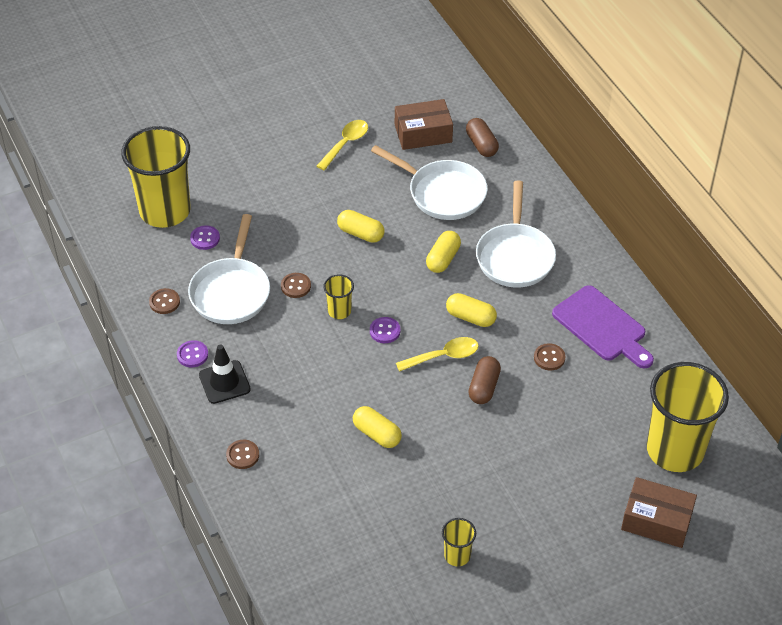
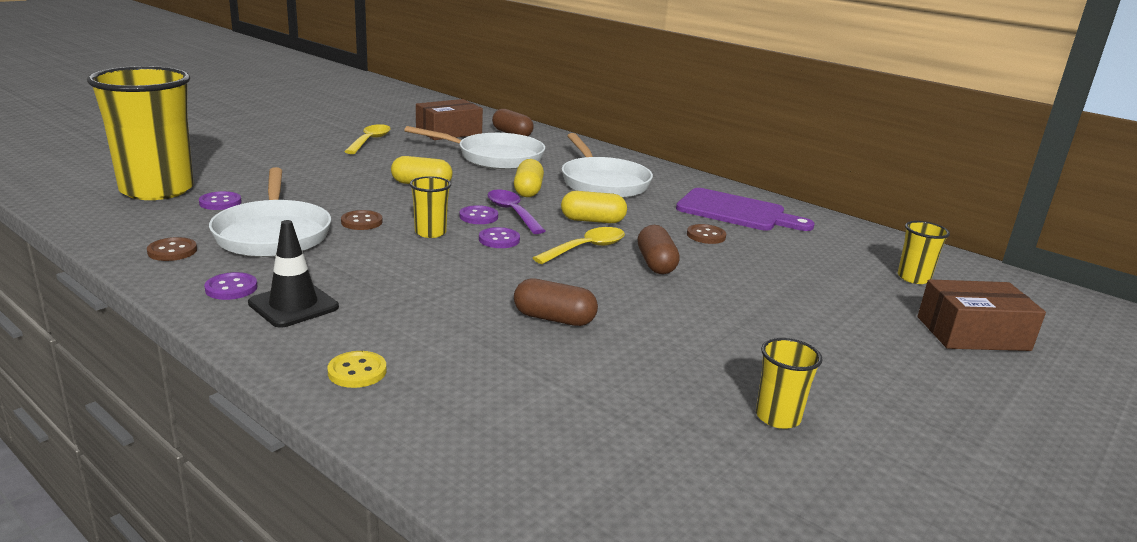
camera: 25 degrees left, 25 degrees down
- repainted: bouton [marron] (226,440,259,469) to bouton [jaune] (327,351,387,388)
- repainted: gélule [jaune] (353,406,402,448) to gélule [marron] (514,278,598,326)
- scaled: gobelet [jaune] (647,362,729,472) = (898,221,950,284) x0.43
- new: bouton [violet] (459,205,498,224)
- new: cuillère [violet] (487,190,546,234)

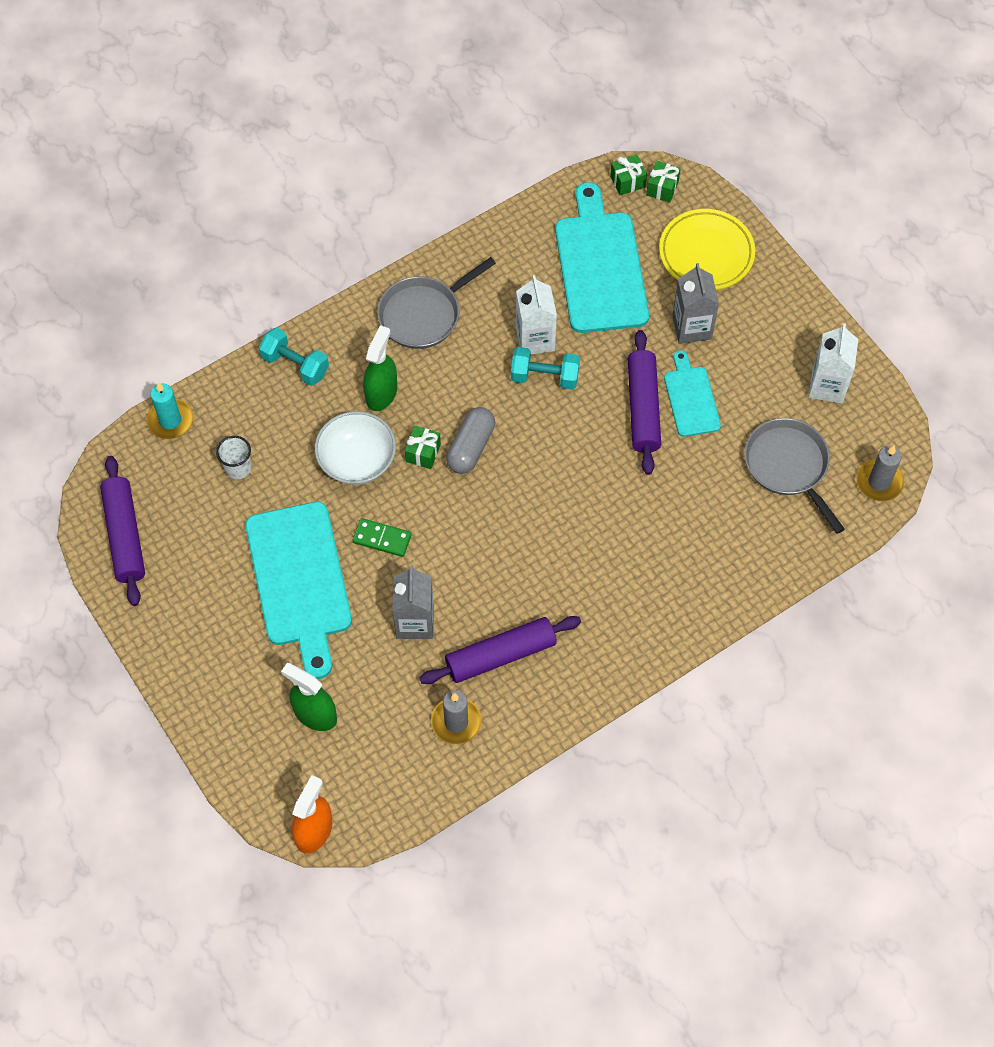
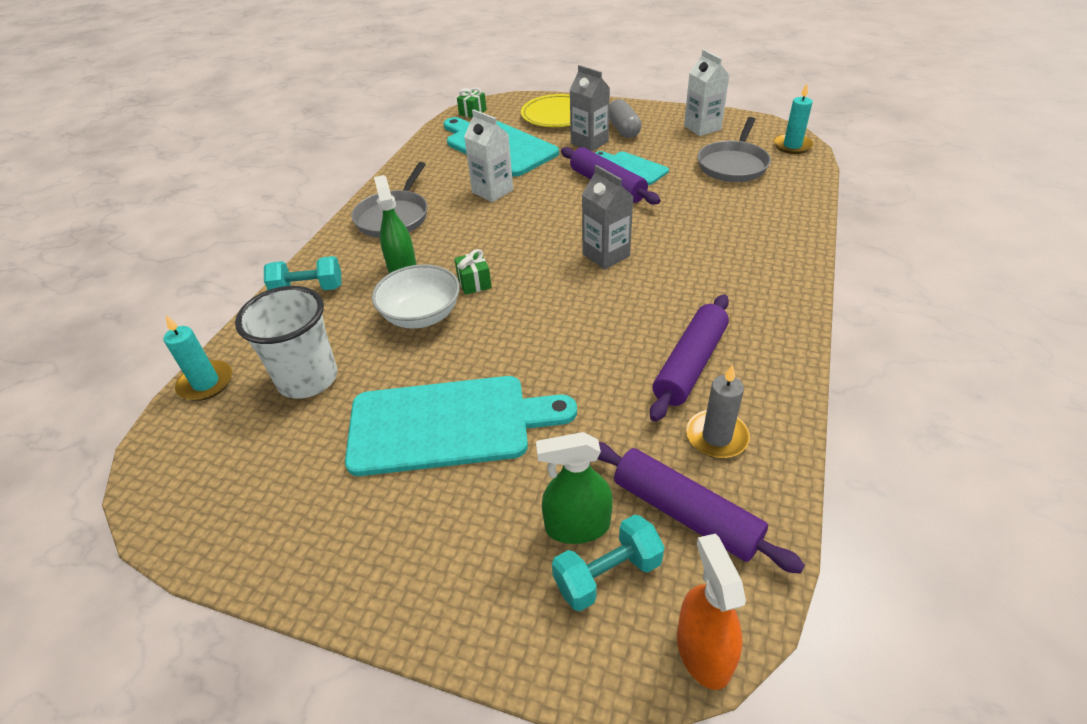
camera: 35 degrees left, 20 degrees down
- shifted: rouleau à pâtisserie [violet] (100,456,145,606) to (597,442,805,574)
- scaled: gobelet [blanc] (216,436,251,479) = (235,286,338,399) x2.00
- rotated: planche à découper [turquoise] (245,502,352,679) = (345,376,577,476) 45 degrees counterclockwise
- gone: domino [vert] (353,518,412,557)
- shifted: brique de lait [gris] (393,566,434,639) to (582,165,634,270)
- shifted: gélule [gris] (446,407,495,474) to (609,99,642,138)
- shifted: haltère [turquoise] (511,347,580,390) to (552,514,665,611)
- gone: cadeau [vert] (646,161,681,203)
- rotated: poêle [gris] (744,418,845,534) = (698,117,771,182) 90 degrees counterclockwise
- repainted: bougie [gris] (856,446,904,501) to bougie [turquoise] (774,84,813,154)

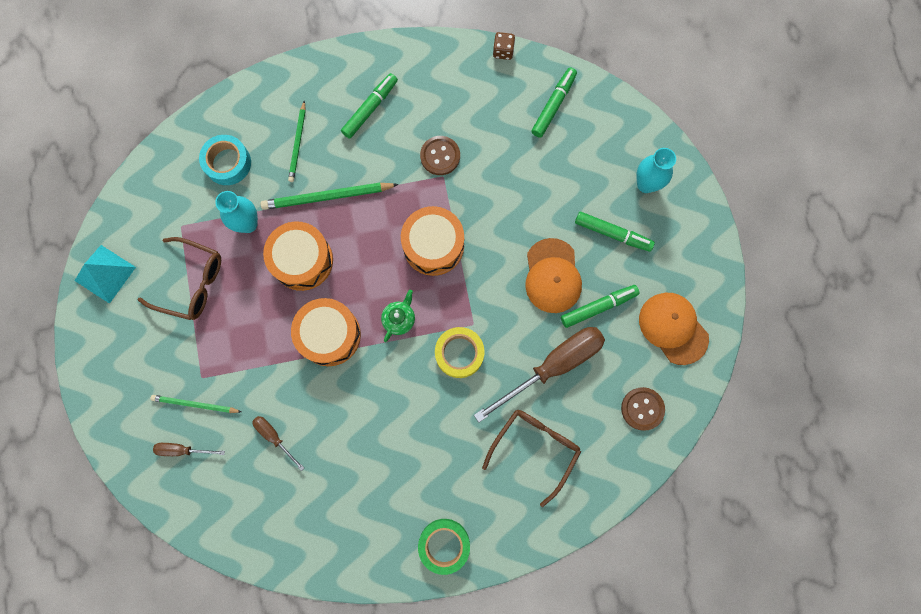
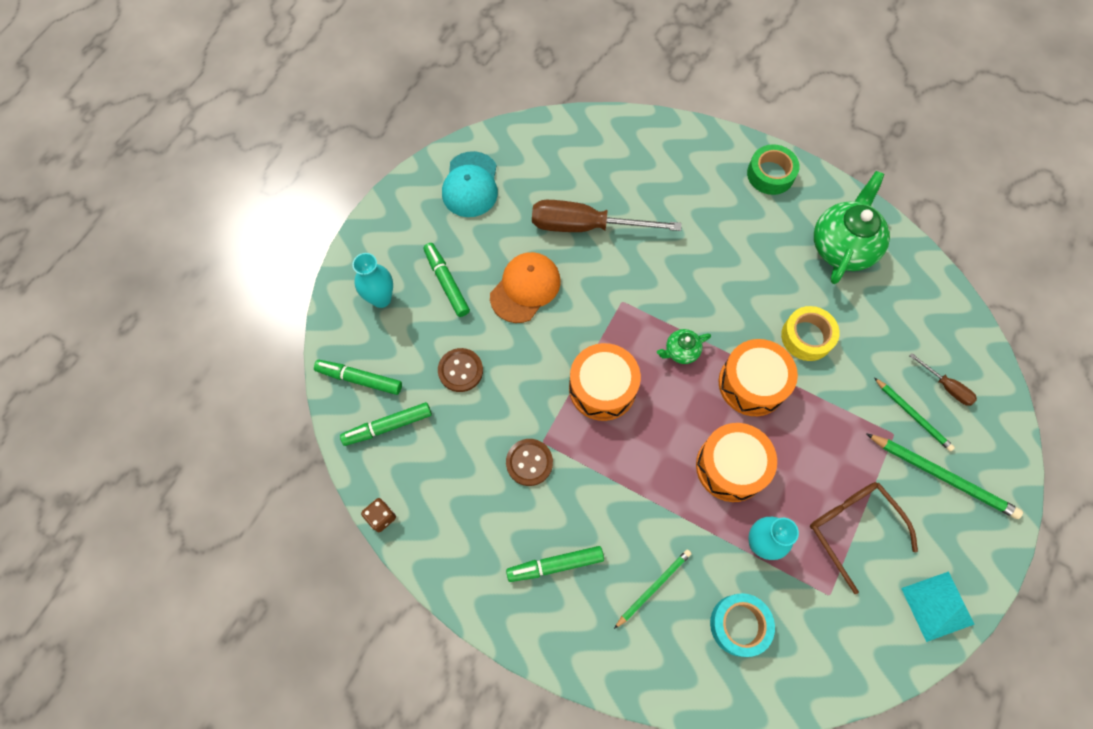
camera: 140 degrees left, 10 degrees down
- gone: tournevis [marron] (252,416,304,471)
- shifted: crayon [vert] (261,183,399,210) to (866,433,1023,519)
- shifted: ruban adhésif [jaune] (435,327,484,378) to (781,306,840,361)
- gone: lunettes [marron] (482,410,581,507)
- shifted: feutre [vert] (561,285,639,328) to (314,360,402,395)
- shifted: bouton [marron] (621,387,665,431) to (438,348,483,392)
- repainted: casquette [orange] (639,293,709,365) to casquette [turquoise] (442,151,498,217)
- new: théière [vert] (814,171,890,284)

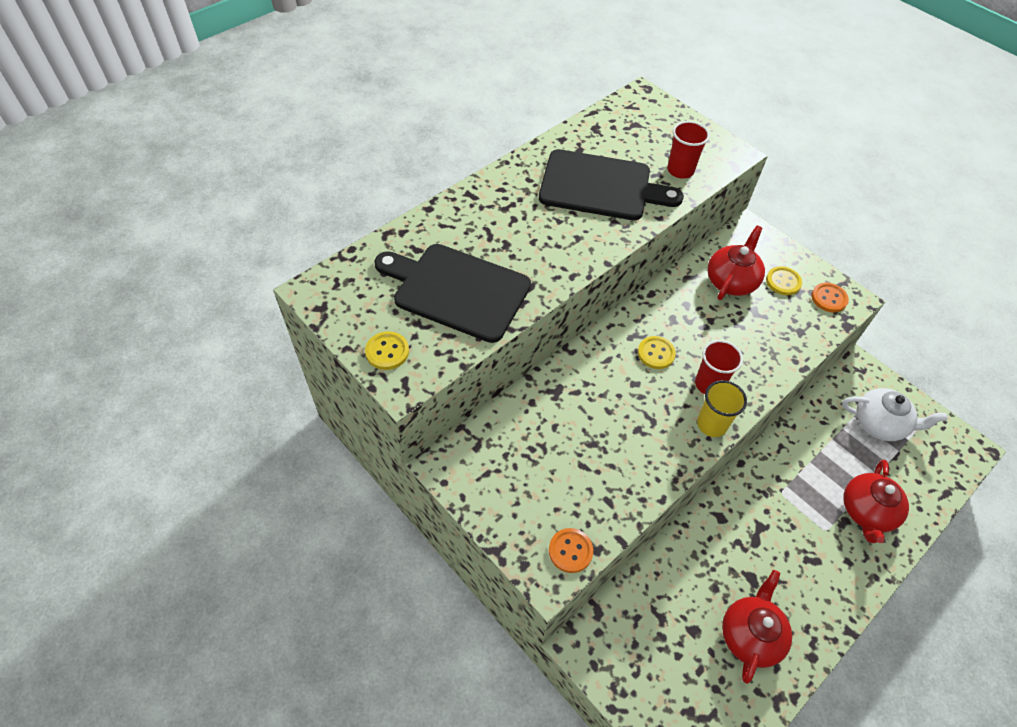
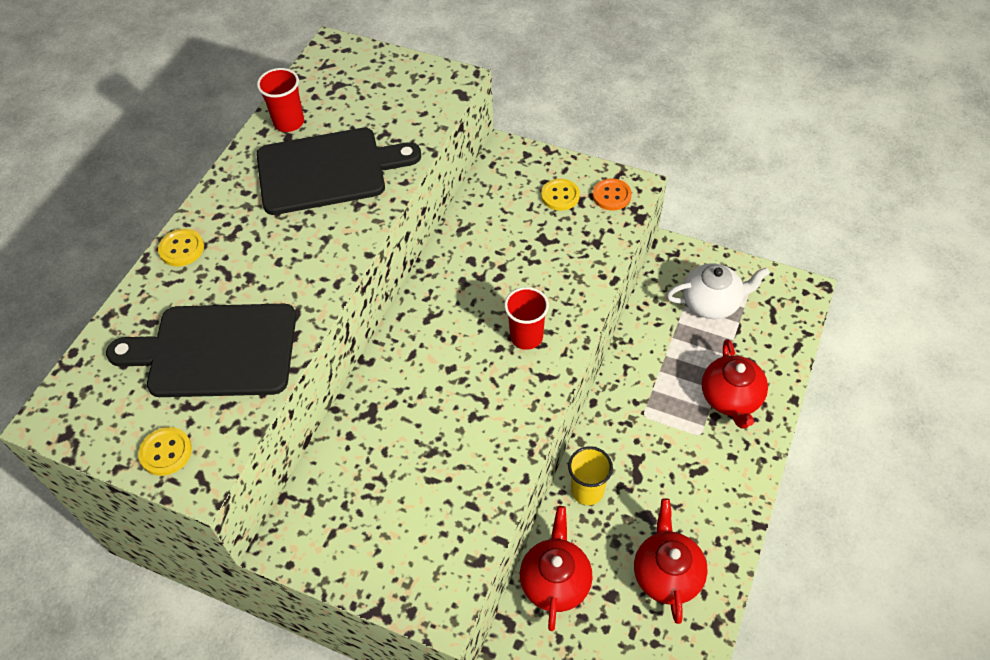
camera: 20 degrees left, 0 degrees up
- gone: bouton [orange] (549,528,593,573)
- shifted: bouton [jaune] (638,336,676,369) to (158,229,204,267)
- shifted: gobelet [rouge] (667,121,710,179) to (257,68,304,132)
- shifted: gobelet [jaune] (697,380,747,437) to (568,446,613,505)
- shifted: théière [rouge] (707,226,765,300) to (520,506,593,631)

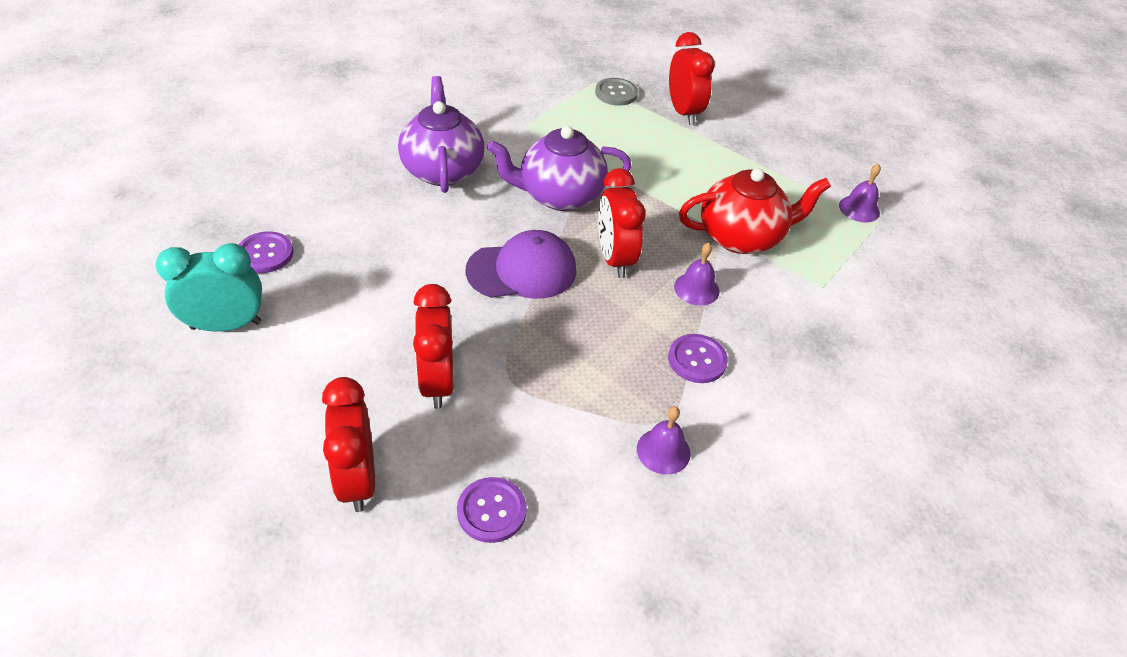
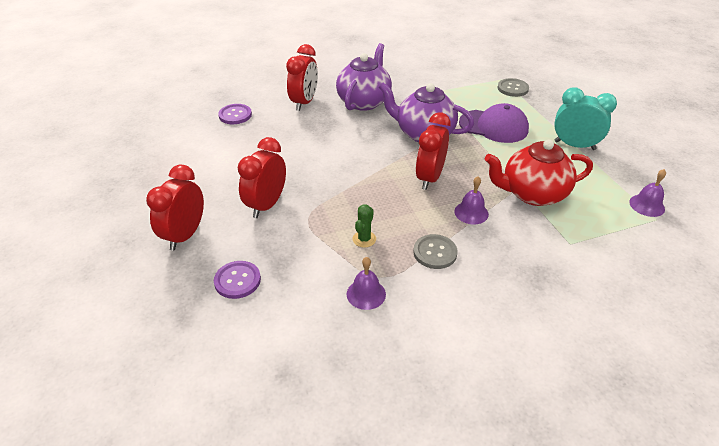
camera: 35 degrees right, 5 degrees down
- shifted: réveil [turquoise] (156,243,262,332) to (554,87,617,150)
- shifted: casquette [violet] (466,230,576,299) to (459,103,529,143)
- repainted: bouton [violet] (668,334,728,383) to bouton [gris] (413,234,458,269)
- shifted: réveil [rouge] (669,32,715,125) to (286,44,318,111)
- rotated: théière [rouge] (679,168,831,254) = (485,140,593,206) 150 degrees clockwise
- new: cactus [vert] (353,204,376,247)

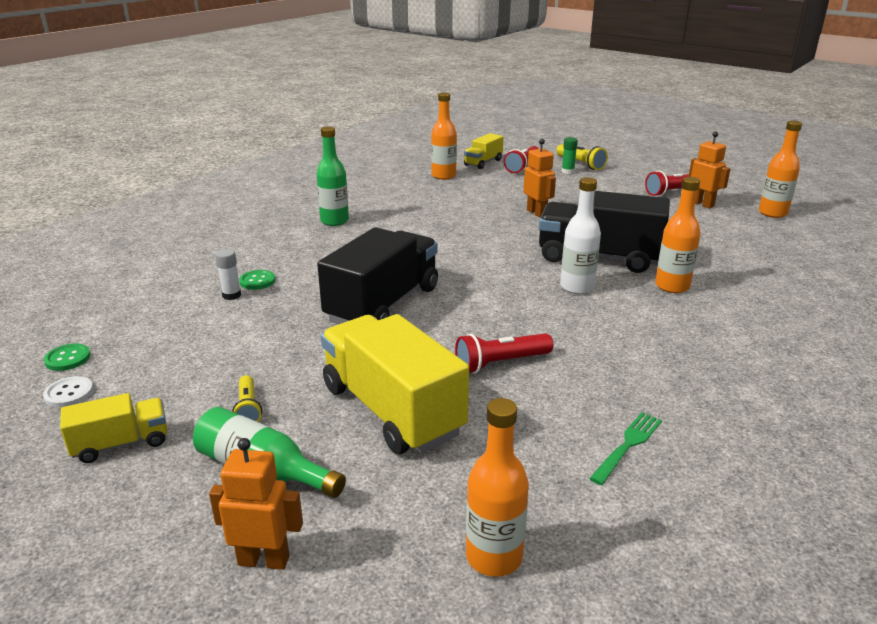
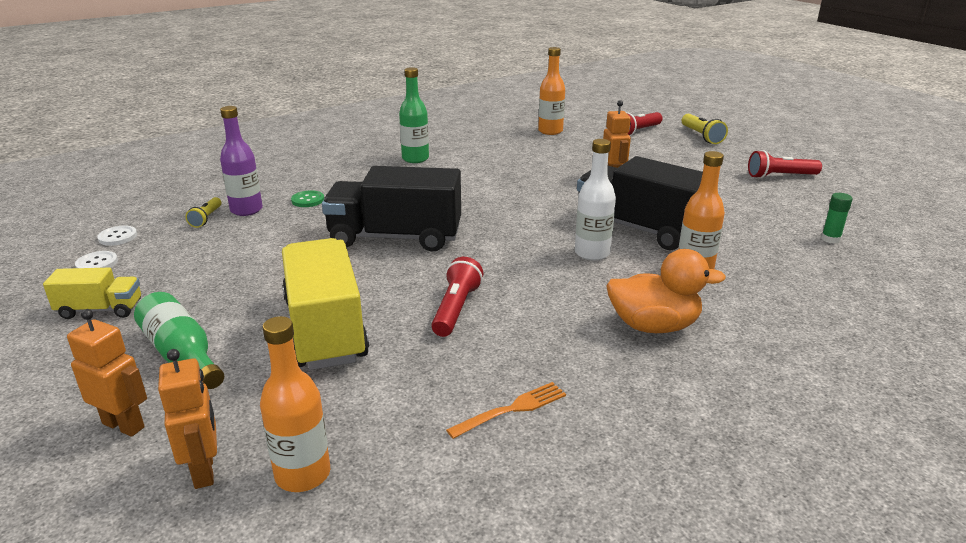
camera: 20 degrees right, 0 degrees up
- repainted: bouton [vert] (44,343,91,371) to bouton [blanc] (97,226,137,246)
- gone: bâton de colle [blanc] (215,249,241,300)
- shifted: lampe de poche [jaune] (232,375,262,422) to (185,197,221,228)
- rotated: camion [noir] (317,227,438,324) = (322,166,461,252) 135 degrees counterclockwise
- rotated: lampe de poche [rouge] (455,333,553,374) = (431,257,483,337) 105 degrees clockwise
- gone: camion [jaune] (464,133,504,169)
- shifted: bâton de colle [vert] (562,137,578,174) to (821,193,853,243)
- repainted: fourchette [vert] (589,412,662,485) to fourchette [orange] (446,382,566,439)
- shifted: robot [orange] (688,132,731,208) to (158,349,217,489)
- gone: bouteille [orange] (759,120,802,218)
- new: bouteille [violet] (220,106,263,216)
- new: canard [orange] (606,249,726,333)

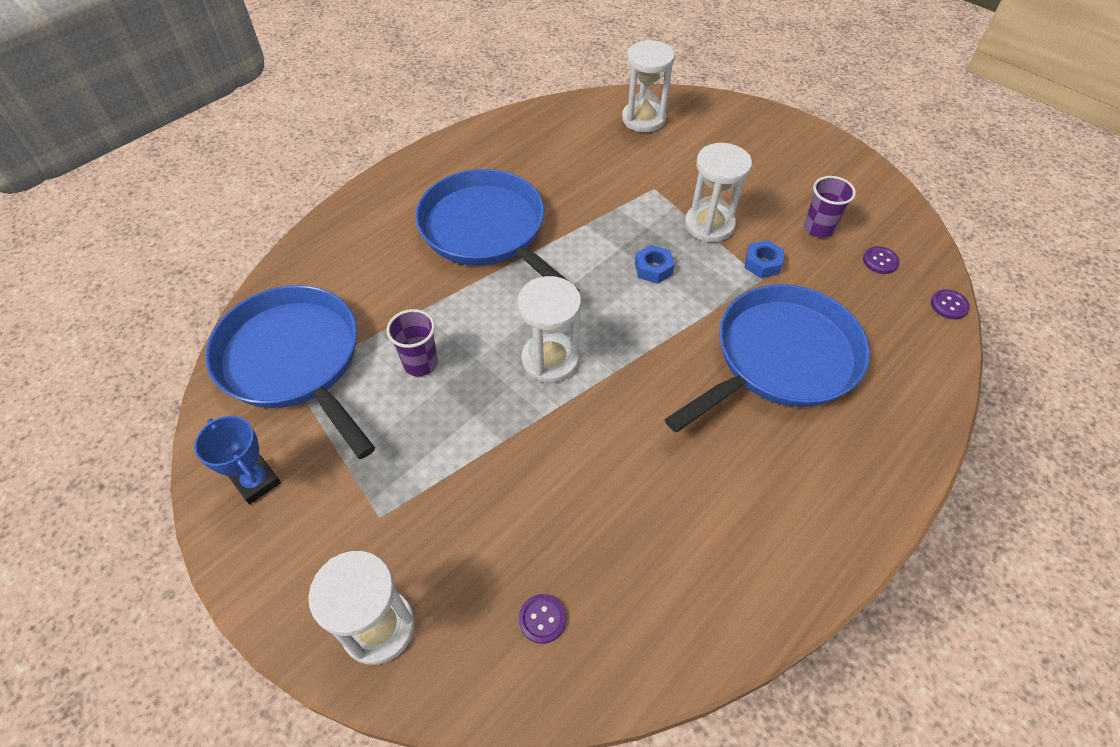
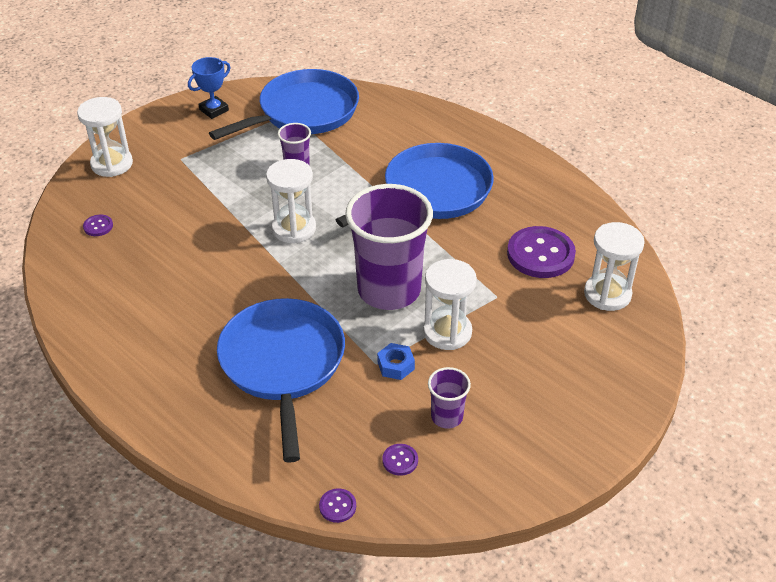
camera: 90 degrees right, 10 degrees down
- swapped: écrou [bleu] (635,245,674,284) to gobelet [violet] (345,184,433,310)
- rotated: poêle [bleu] (665,284,870,432) = (217,298,345,463) 150 degrees counterclockwise
- new: bouton [violet] (507,226,576,278)

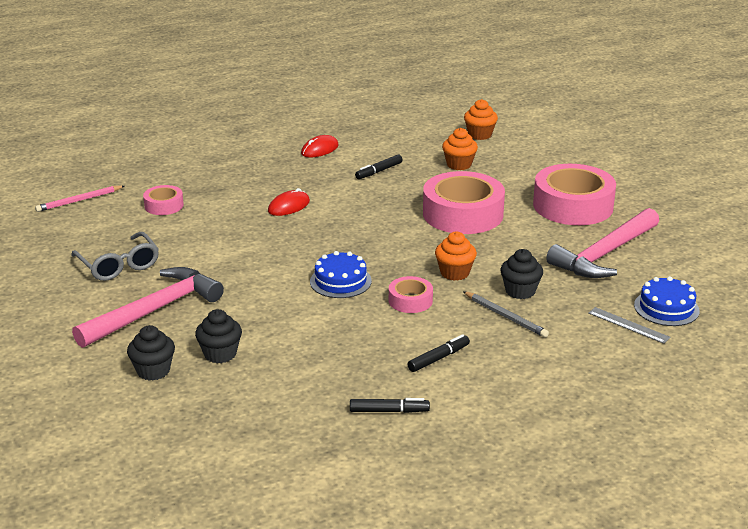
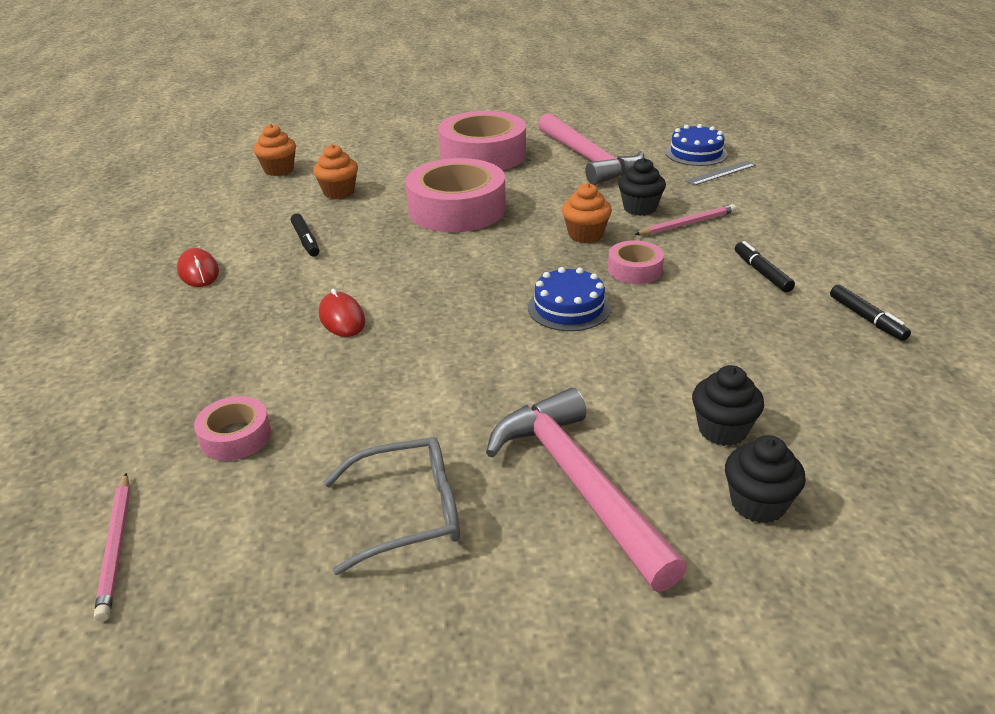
camera: 70 degrees left, 5 degrees up
- rotated: feutre [noir] (350,398,430,413) = (830,285,911,341) 135 degrees clockwise
- repainted: crayon [gris] (463,291,549,338) to crayon [rose] (634,204,736,235)

